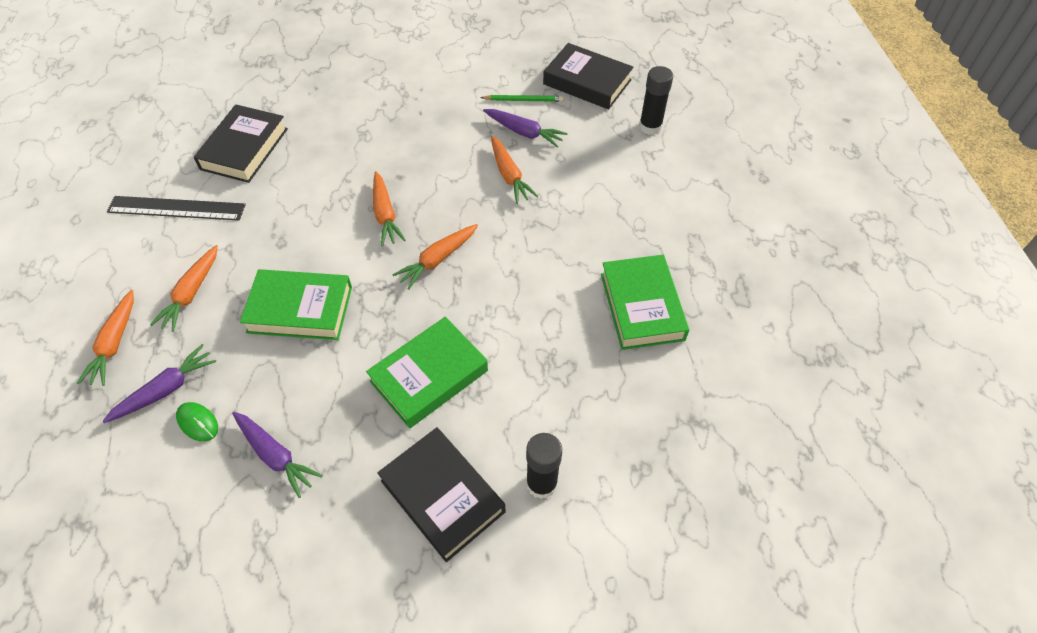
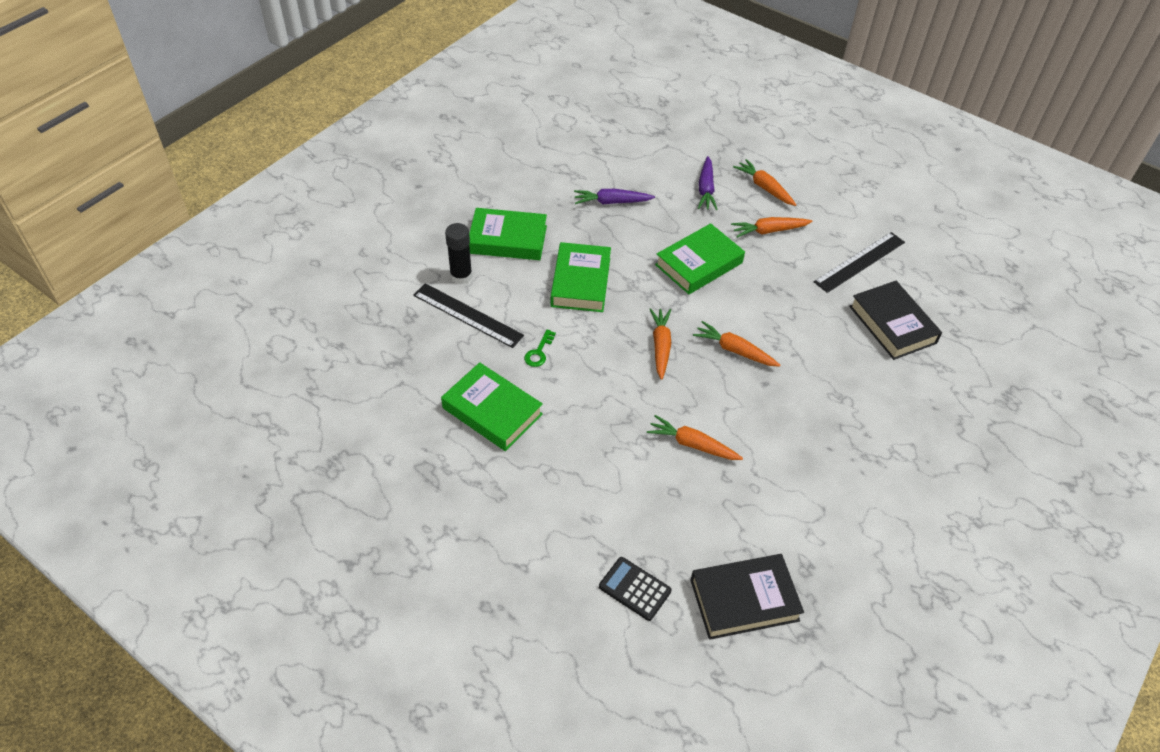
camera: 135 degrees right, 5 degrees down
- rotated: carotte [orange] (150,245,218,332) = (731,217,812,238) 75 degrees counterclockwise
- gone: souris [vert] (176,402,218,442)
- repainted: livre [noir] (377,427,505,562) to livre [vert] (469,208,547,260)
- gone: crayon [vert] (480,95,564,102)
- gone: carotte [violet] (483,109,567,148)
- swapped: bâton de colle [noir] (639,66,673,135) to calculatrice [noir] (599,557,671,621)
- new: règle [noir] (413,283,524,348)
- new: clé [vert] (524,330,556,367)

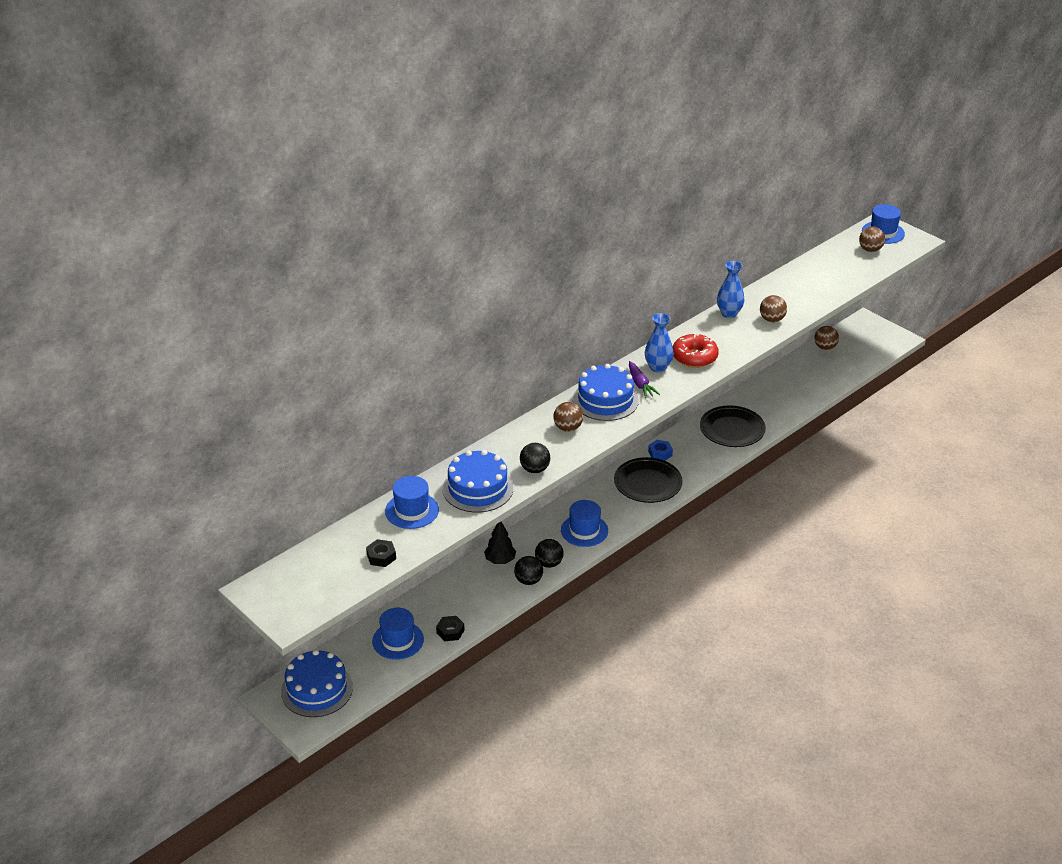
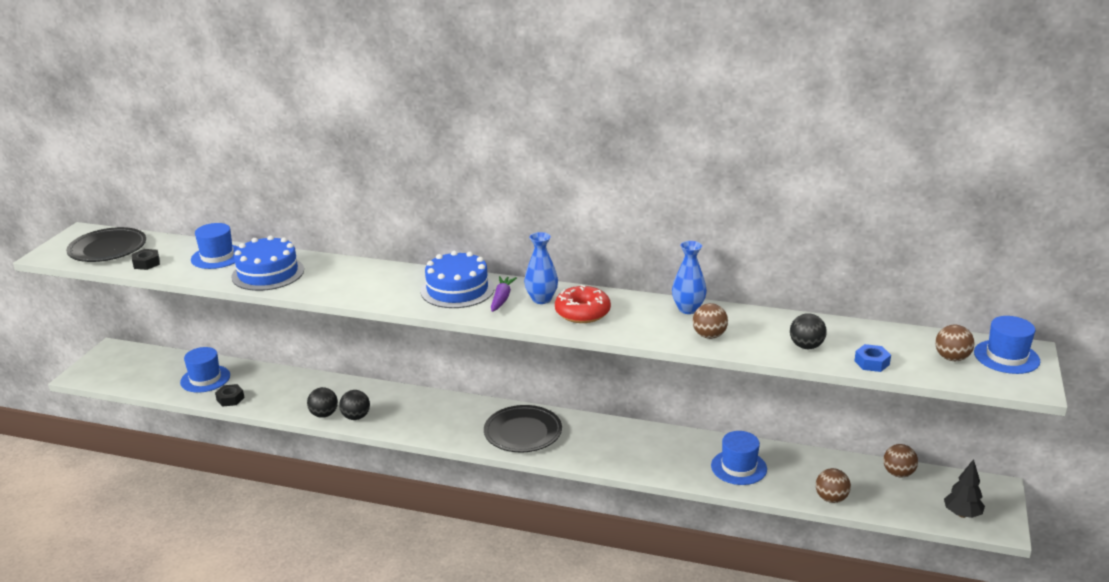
camera: 60 degrees right, 10 degrees down
- gone: gâteau [bleu] (281,649,353,717)
- shifted: arbre [noir] (484,522,516,564) to (944,459,985,518)
- shifted: balle [noir] (520,443,550,473) to (790,313,827,349)
- shifted: balle [marron] (553,402,583,432) to (816,468,851,503)
- shifted: chapeau [bleu] (561,500,608,547) to (711,431,767,485)
- rotated: carotte [violet] (629,361,660,398) = (491,276,517,312) 150 degrees clockwise
- shifted: écrou [bleu] (648,440,673,461) to (854,344,891,372)
- shifted: assiette [noir] (700,406,766,447) to (66,227,146,262)

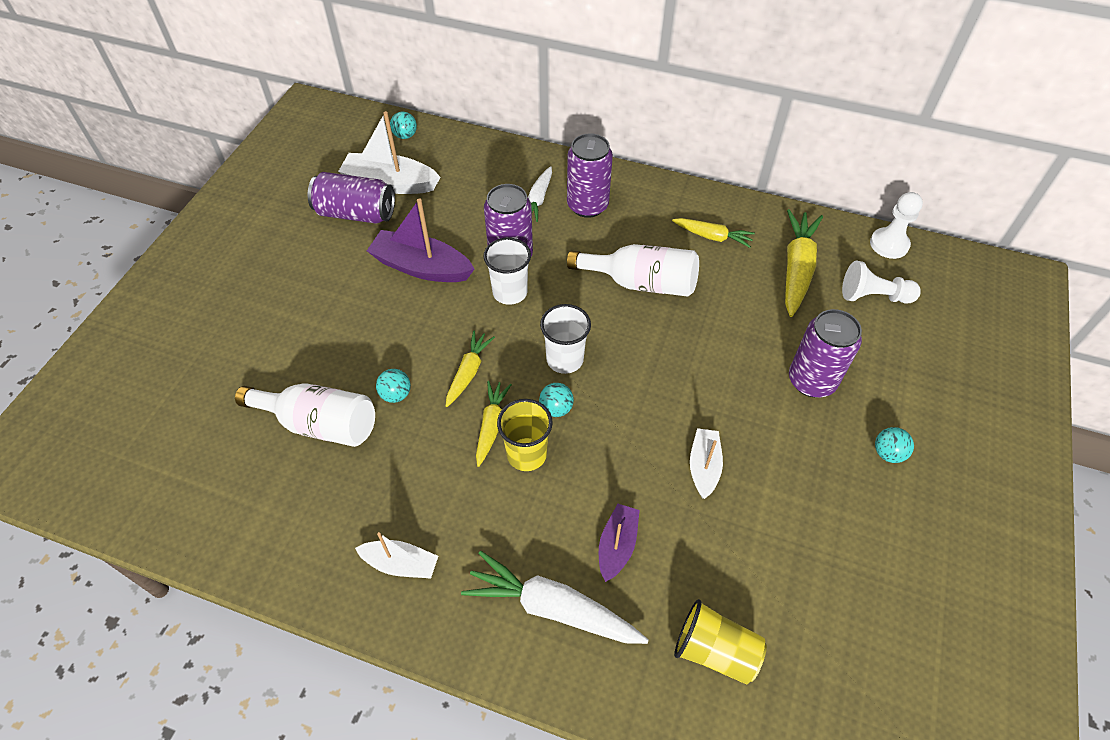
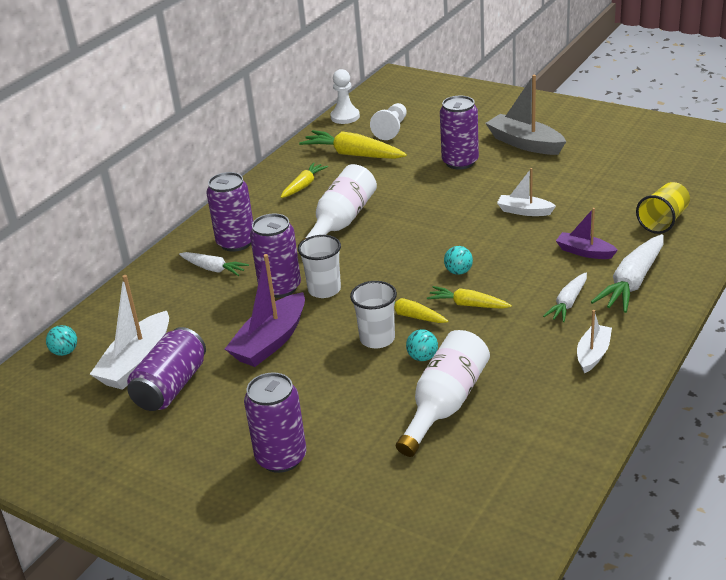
camera: 75 degrees left, 20 degrees down
- gone: gobelet [jaune] (497,399,553,471)
- shifted: gobelet [blanc] (540,304,591,374) to (350,281,397,348)
- swapped: balle [turquoise] (875,427,914,463) to bateau [gris] (485,75,566,155)
- new: canette [violet] (244,372,306,473)
- new: carotte [blanc] (543,272,587,322)

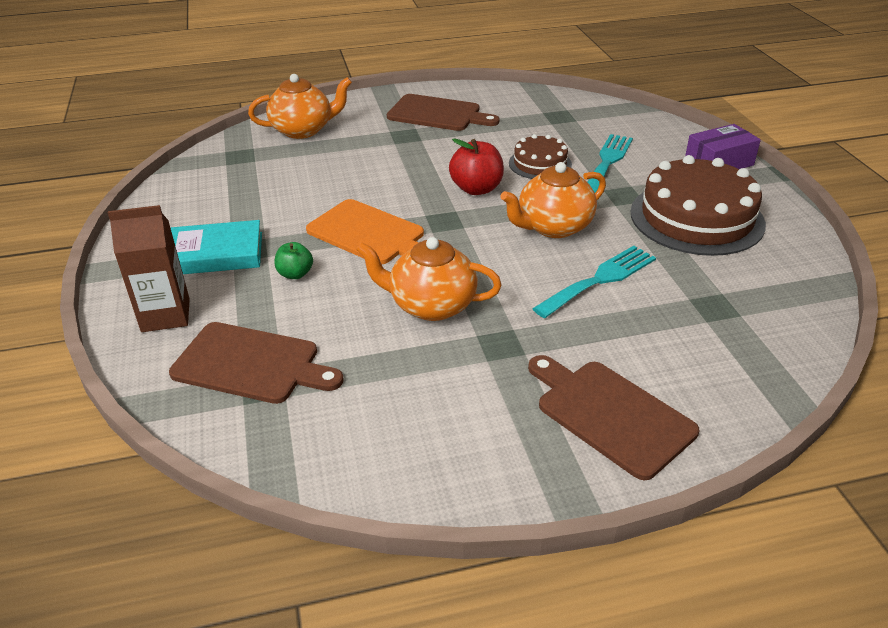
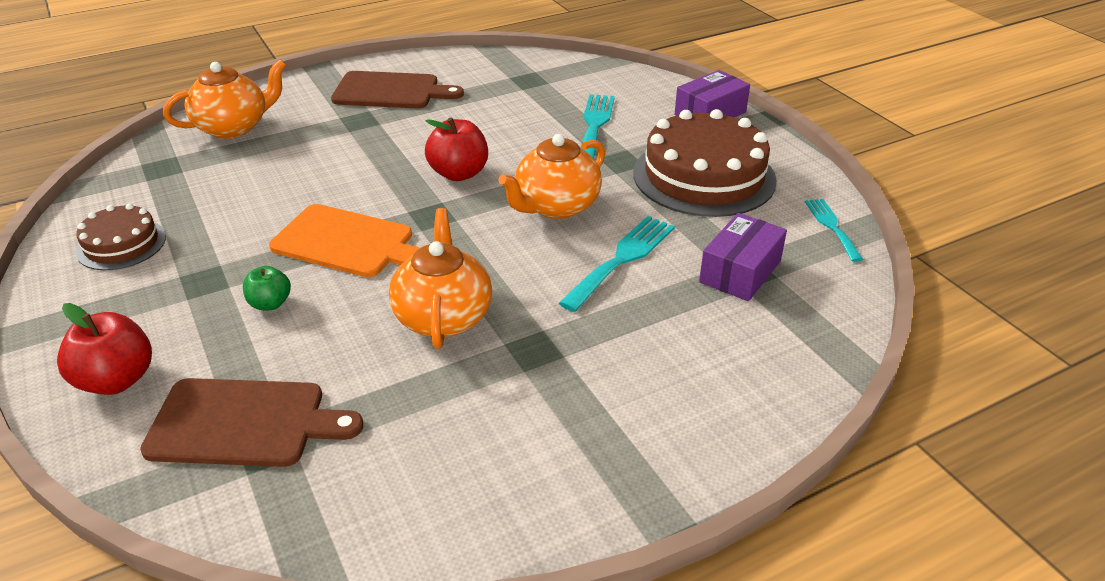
camera: 15 degrees left, 0 degrees up
- swapped: brique de lait [marron] (108,205,190,332) to pomme [rouge] (57,303,152,395)
- gone: livre [turquoise] (170,220,262,274)
- rotated: théière [orange] (356,237,502,321) = (389,208,492,349) 90 degrees clockwise
- shifted: gâteau [marron] (509,134,572,179) to (76,203,166,270)
- gone: planche à découper [marron] (528,355,699,480)
- new: boîte [violet] (699,213,787,301)
- new: fourchette [turquoise] (805,199,863,262)

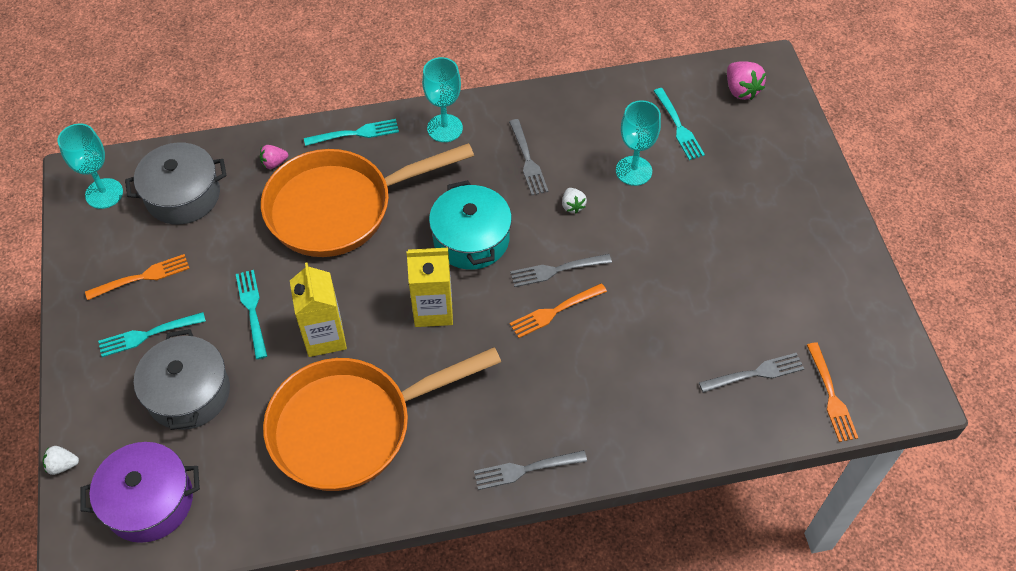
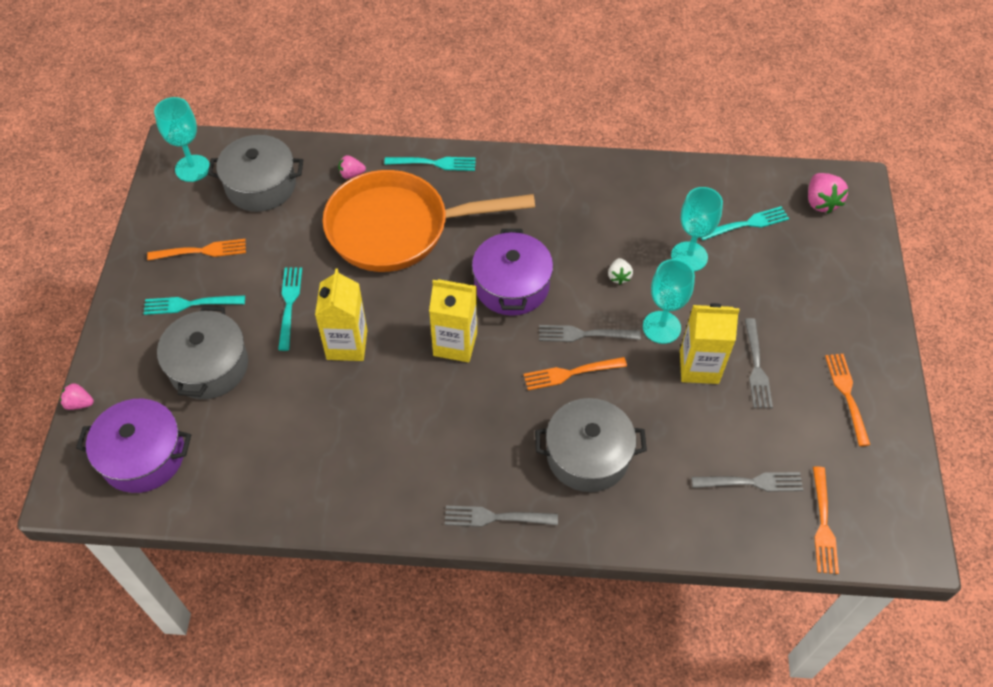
camera: 15 degrees right, 0 degrees up
- repainted: fraise [blanc] (43,446,79,475) to fraise [rose] (60,383,94,410)
- gone: poêle [orange] (263,347,501,491)
- shifted: verre à pied [turquoise] (422,57,463,142) to (643,259,695,344)
- repainted: marmite [turquoise] (429,180,512,270) to marmite [violet] (472,229,553,316)
- shifted: fourchette [gris] (509,119,548,195) to (745,318,773,408)
- rotated: fourchette [turquoise] (654,88,705,160) = (701,206,789,240) 105 degrees counterclockwise
- new: marmite [gris] (535,398,647,492)
- new: brique de lait [jaune] (680,303,740,384)
- new: fourchette [orange] (825,354,870,446)

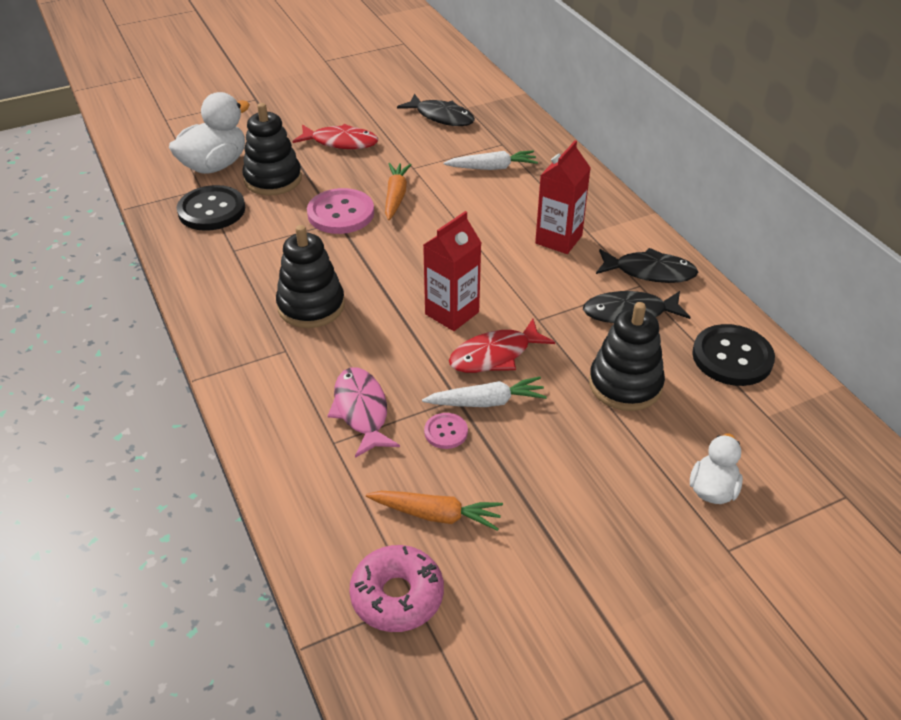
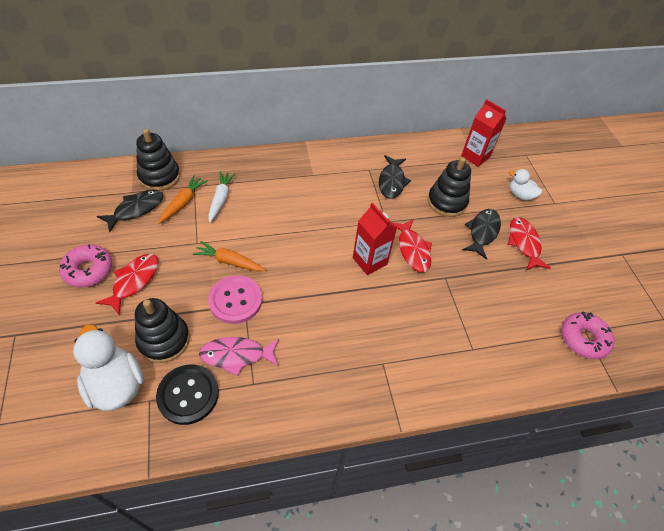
camera: 80 degrees left, 10 degrees up
- shifted: jouet à empiler [noir] (276,225,345,328) to (136,129,180,191)
- shifted: poisson [rose] (328,367,400,458) to (199,337,279,376)
- shifted: carotte [orange] (366,491,503,531) to (158,175,207,224)
- gone: carotte [blanc] (422,377,547,407)
- gone: bouton [rose] (424,413,468,449)
- shifted: brique de lait [rouge] (535,140,591,254) to (461,99,506,167)
- shifted: poisson [noir] (596,248,698,283) to (463,209,501,260)
- gone: bouton [noir] (692,324,775,386)
- new: beignet [rose] (59,244,112,287)
- new: poisson [rouge] (508,217,551,270)

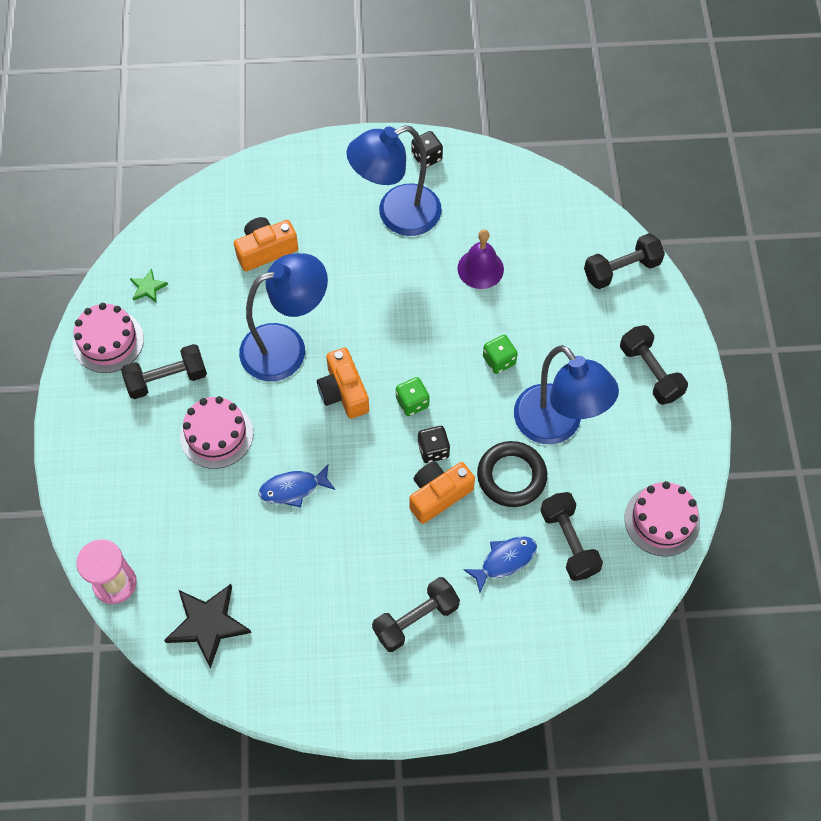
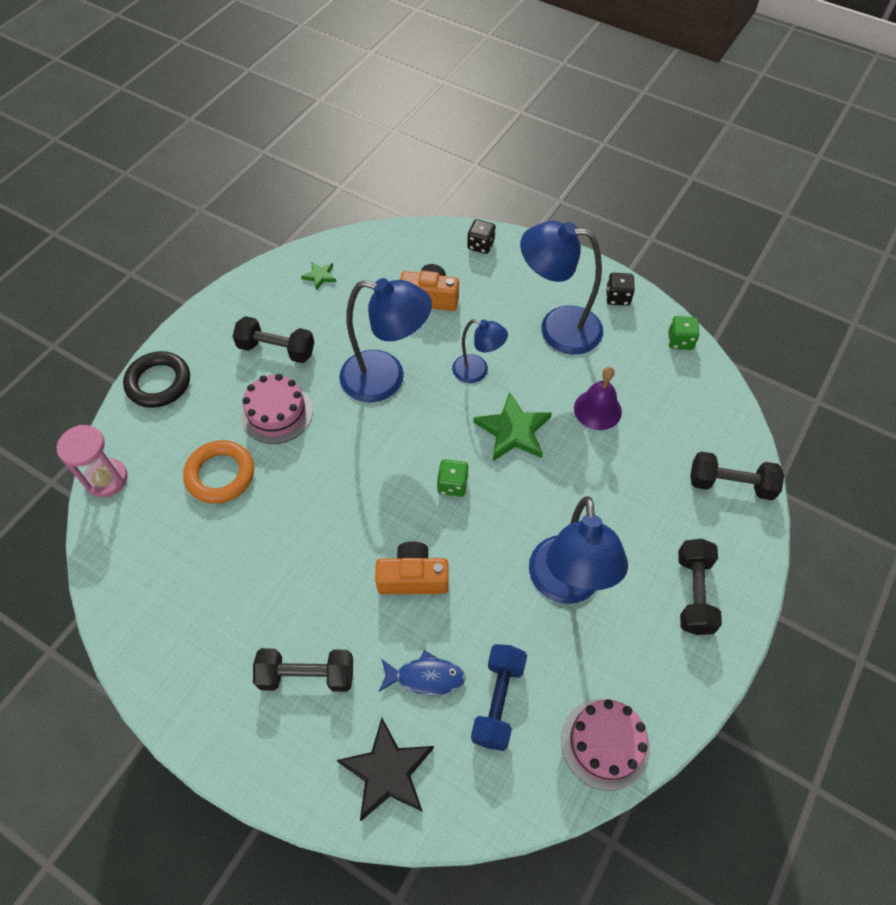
camera: 35 degrees right, 5 degrees down
- gone: gâteau [rose] (73,303,144,373)
- shifted: étoile [noir] (164,584,251,669) to (336,718,434,821)
- gone: poisson [bleu] (259,464,335,508)
- gone: appareil photo [orange] (317,348,369,419)
- shifted: dé [noir] (418,426,450,463) to (467,219,496,254)
- shifted: anneau [noir] (477,441,547,507) to (123,351,190,408)
- shifted: dé [vert] (483,335,518,374) to (668,316,700,350)
- repainted: haltère [noir] (540,492,603,581) to haltère [bleu] (471,644,527,751)
- new: anneau [orange] (183,440,254,504)
- new: lampe [bleu] (452,319,508,383)
- new: étoile [vert] (473,392,552,461)

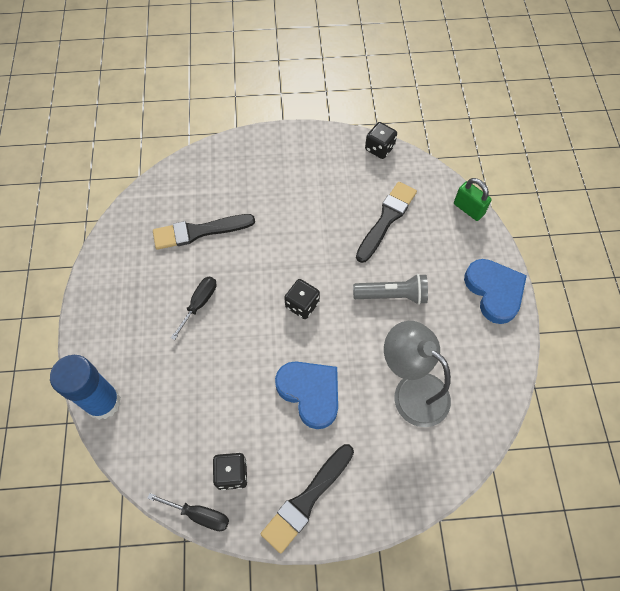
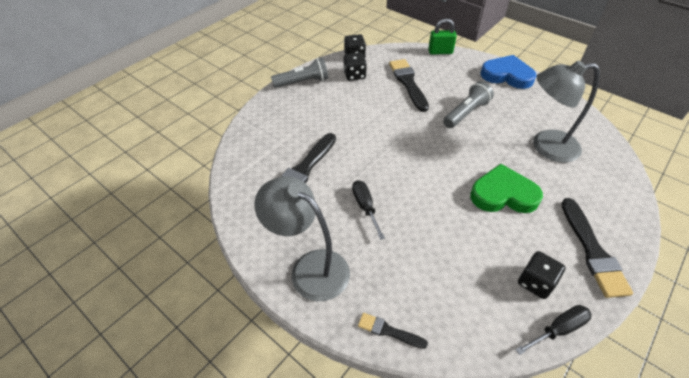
camera: 45 degrees left, 15 degrees down
- swapped: bâton de colle [bleu] (50,355,121,420) to pinceau [noir] (358,313,428,349)
- repainted: cœur [bleu] (275,361,338,429) to cœur [vert] (470,164,543,213)
- shifted: dé [noir] (284,279,320,319) to (344,53,367,81)
- new: lampe [gris] (254,176,350,301)
- new: lampe de poche [gris] (271,58,328,88)

